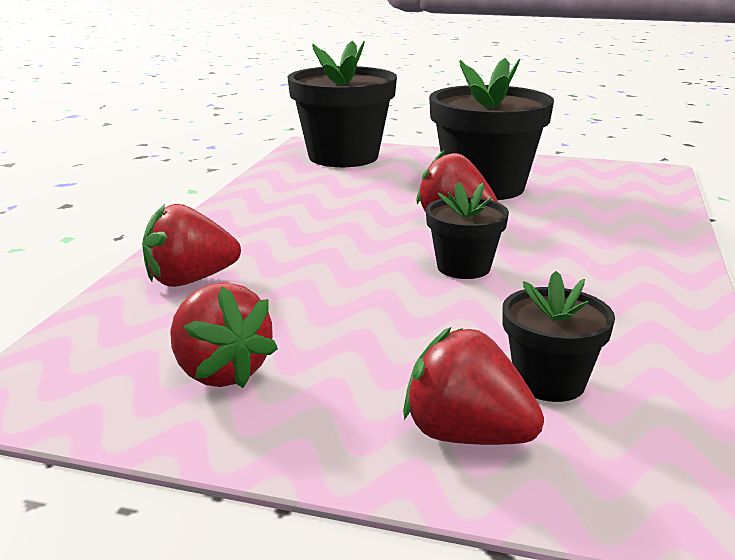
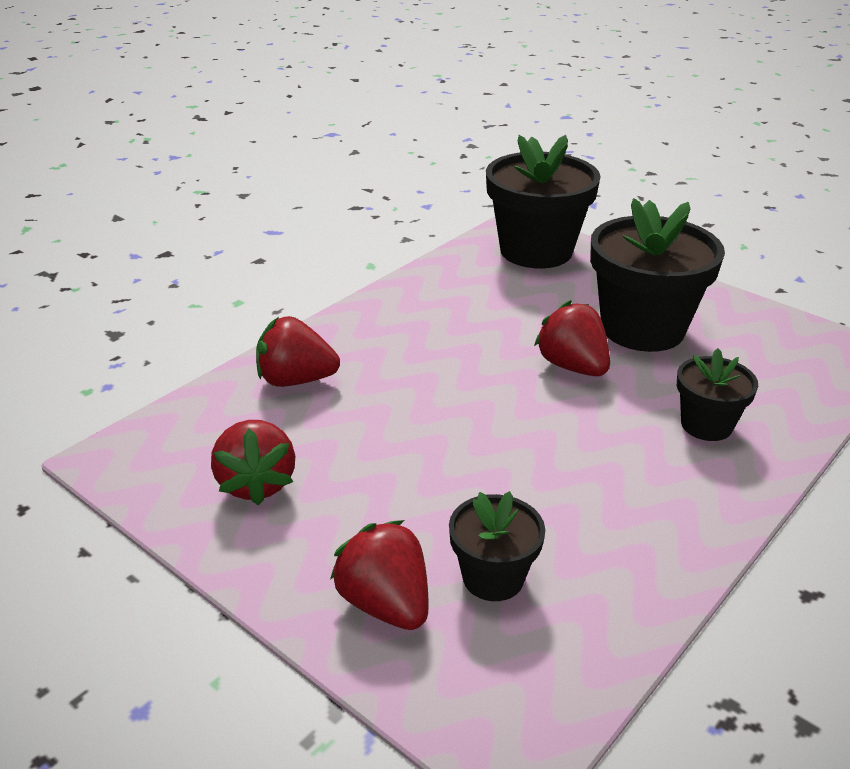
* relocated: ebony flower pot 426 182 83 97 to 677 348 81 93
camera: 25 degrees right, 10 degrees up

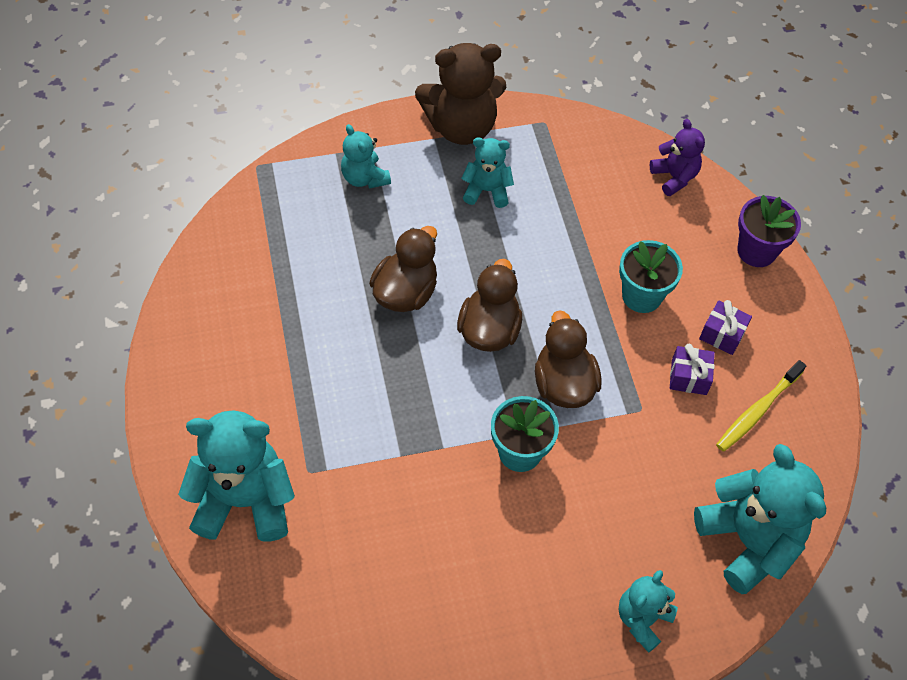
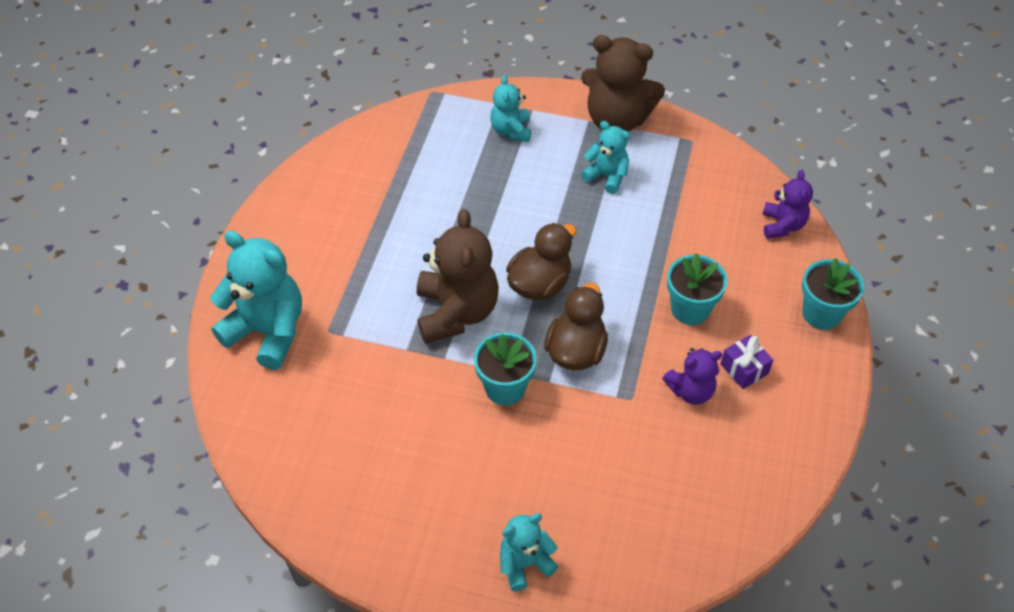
* missing: dark brown rubber duck 369 226 68 86
* missing: teal teddy 694 444 132 150
* missing: bright yellow dental brush 716 360 90 92
* appeared: dark brown teddy 417 209 82 135
* exchanged: royal purple present 670 344 45 51 to royal purple teddy 662 348 60 57
* colour: royal purple flower pot 737 195 64 72 to teal flower pot 802 258 62 72
camera: 30 degrees right, 5 degrees down

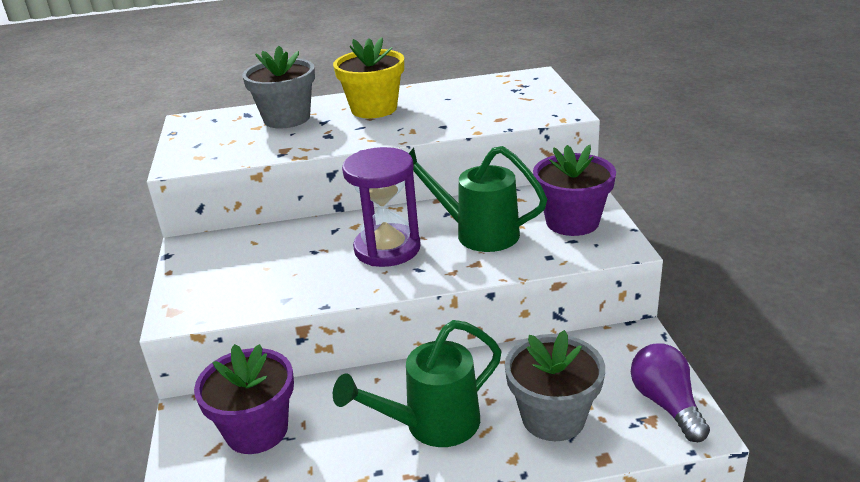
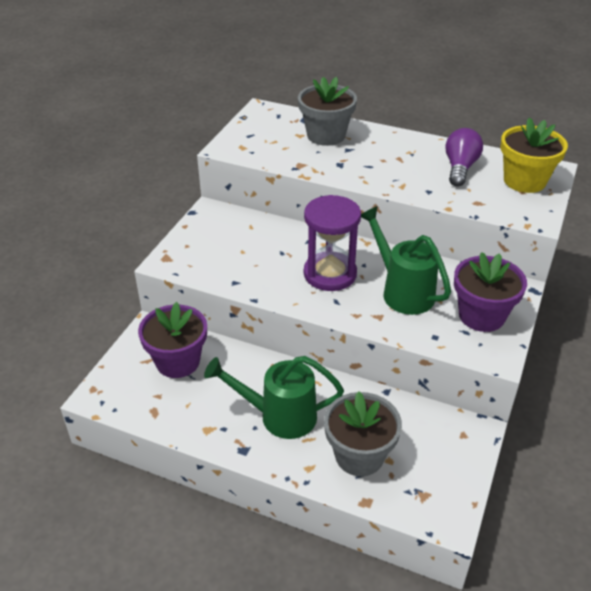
* relocated: bright yellow flower pot 333 37 71 81 to 501 117 67 76
* relocated: royal purple light bulb 631 343 79 99 to 445 128 38 58
camera: 30 degrees right, 10 degrees up

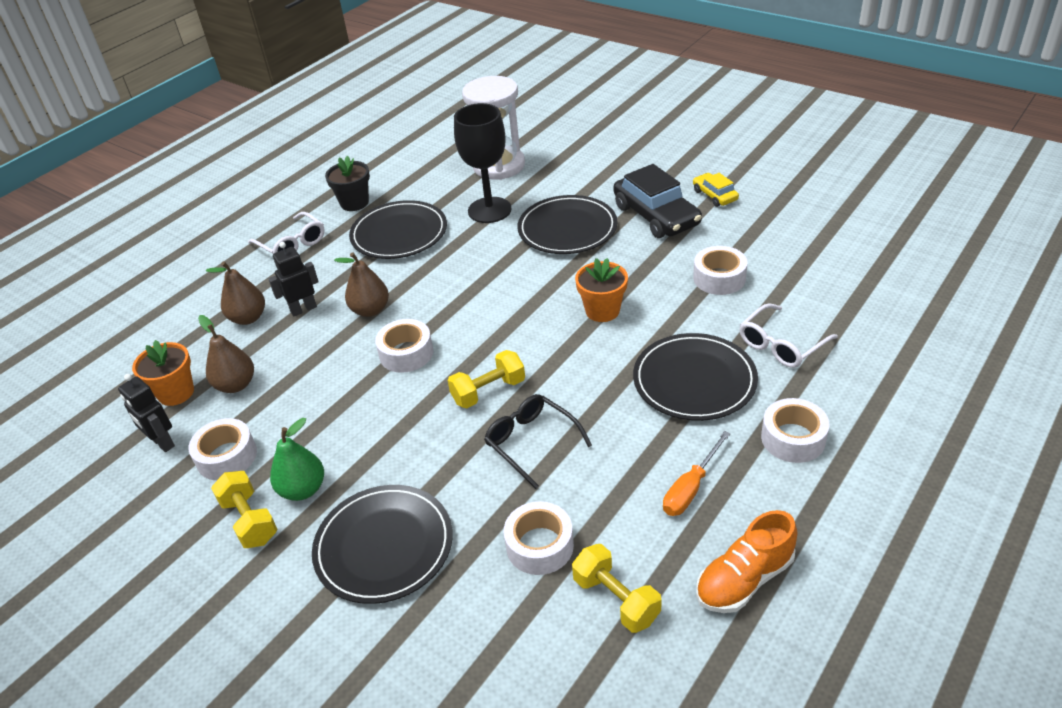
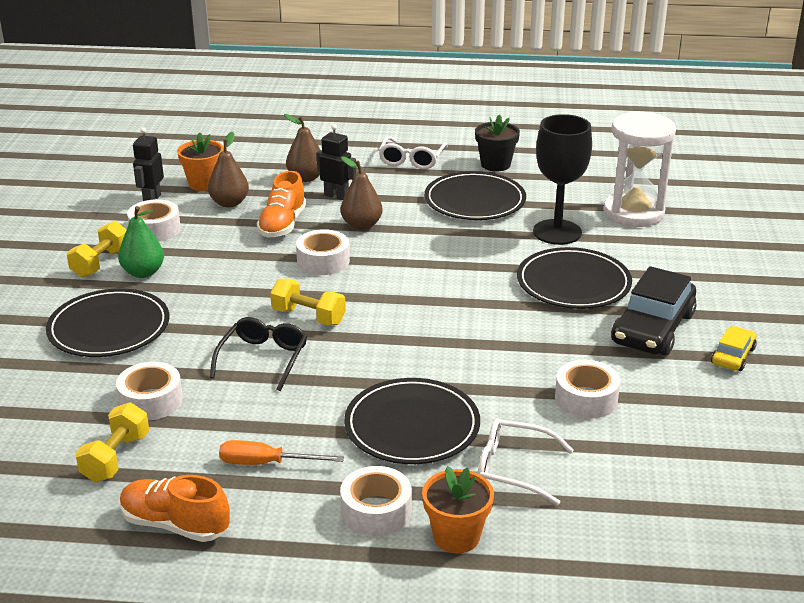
* appeared: orange sneaker 257 171 49 66
* relocated: orange flower pot 575 258 53 64 to 422 466 72 87
camera: 55 degrees right, 10 degrees down

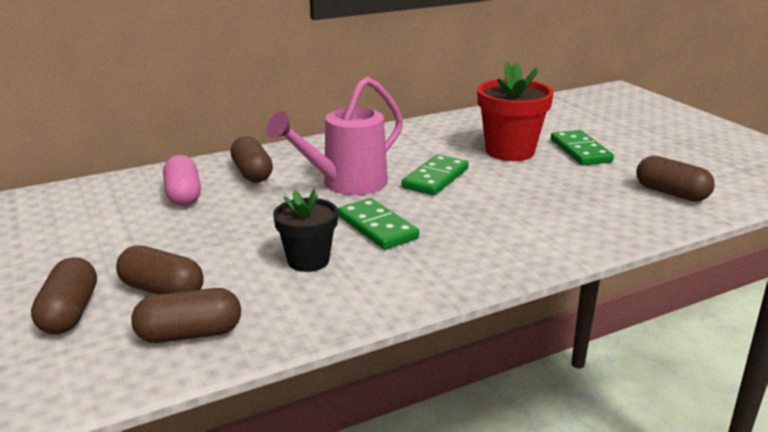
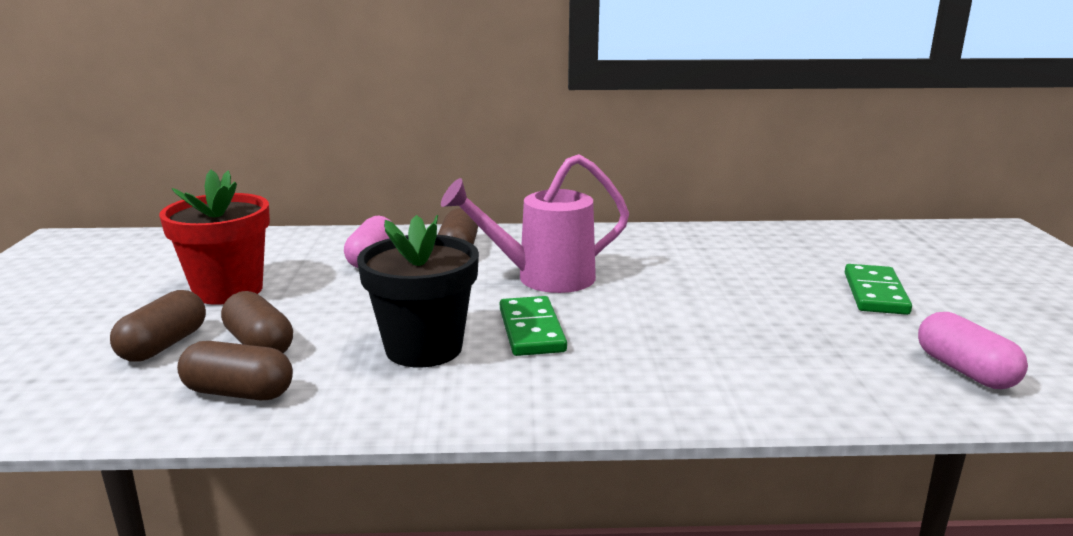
* missing: emerald domino 402 154 66 42
* relocated: red flower pot 477 62 77 99 to 159 170 111 135
* colour: dark brown pill shape 637 156 78 46 to rose-pink pill shape 918 312 110 77
* size: ebony flower pot 273 189 65 83 = 357 215 122 152 x1.56
camera: 25 degrees right, 5 degrees down

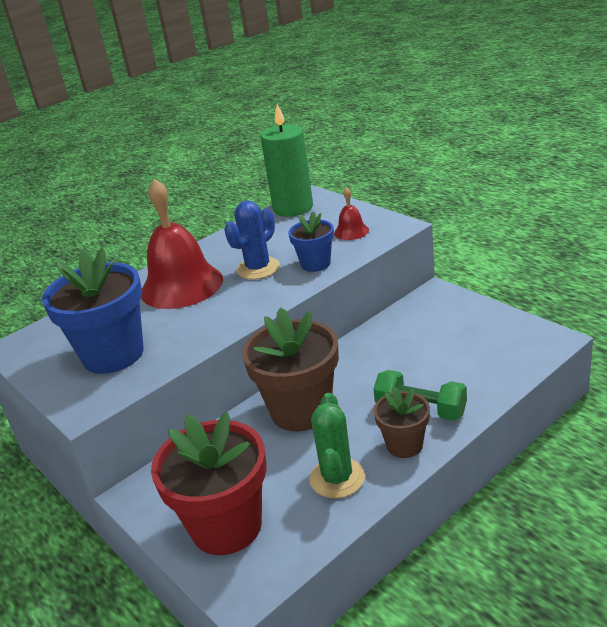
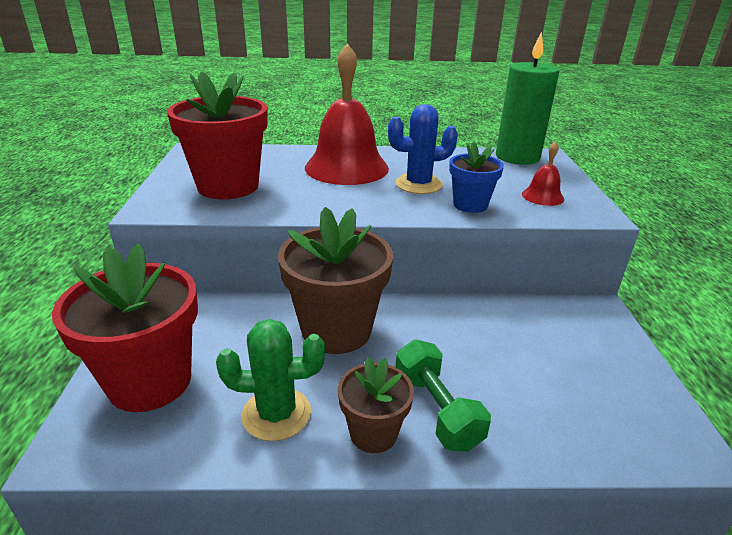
* colour: blue flower pot 42 247 102 127 to red flower pot 167 71 101 128
* spun: emerald saguaro cactus 309 393 56 105 = 216 319 109 122 45 degrees clockwise
camera: 35 degrees right, 0 degrees up

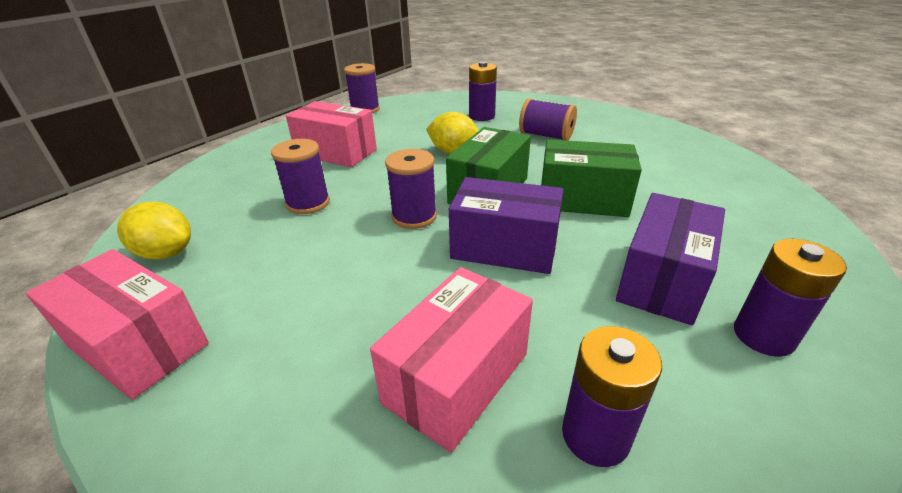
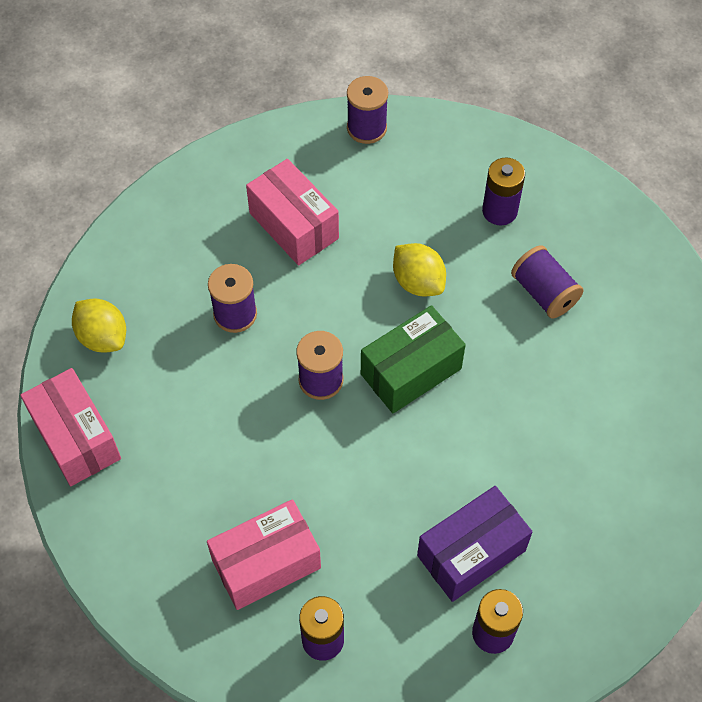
* missing: royal purple box 449 177 115 97
* missing: emerald box 541 139 101 78
camera: 25 degrees right, 25 degrees up

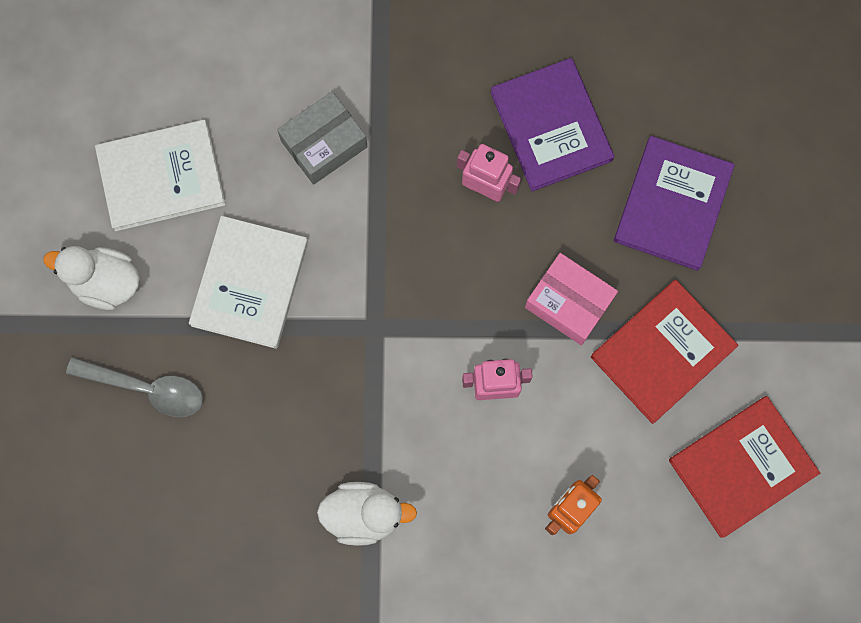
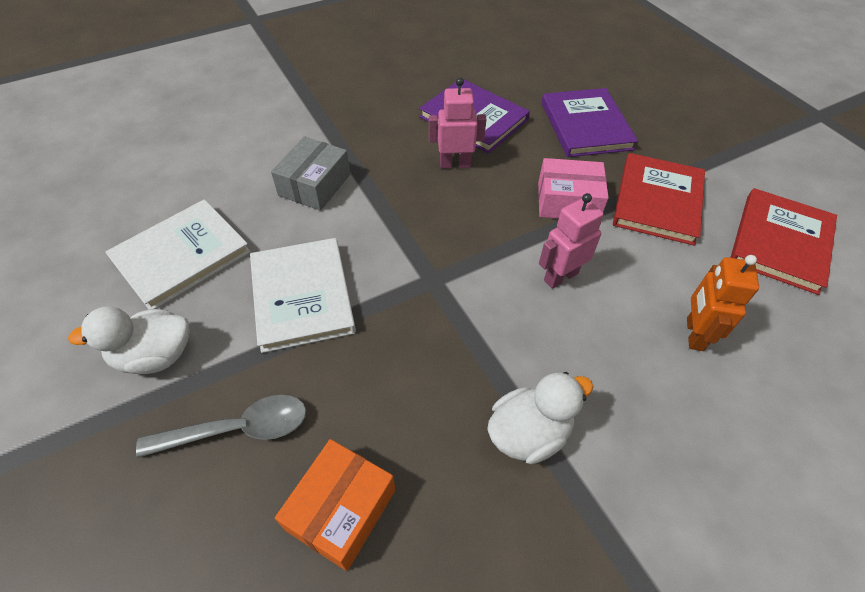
* appeared: orange box 275 439 120 132
camera: 30 degrees left, 25 degrees down

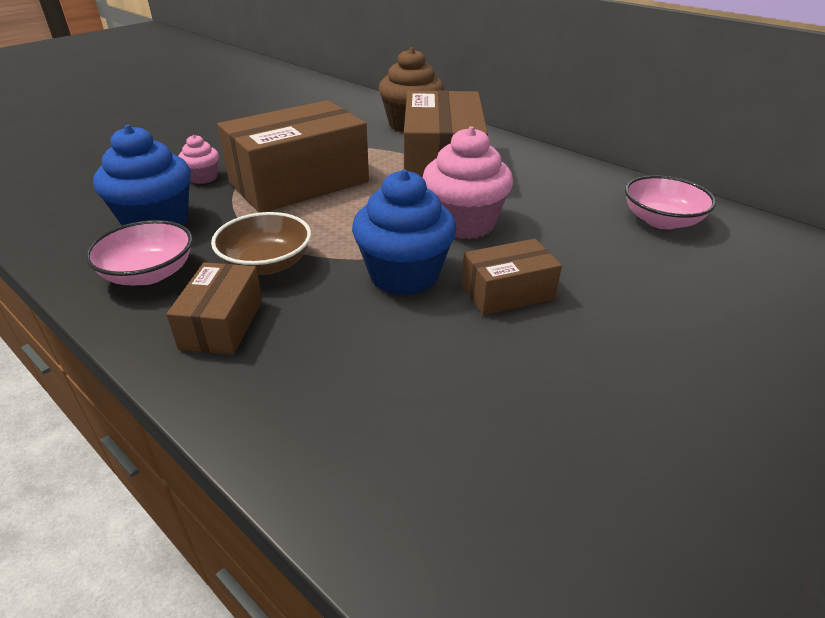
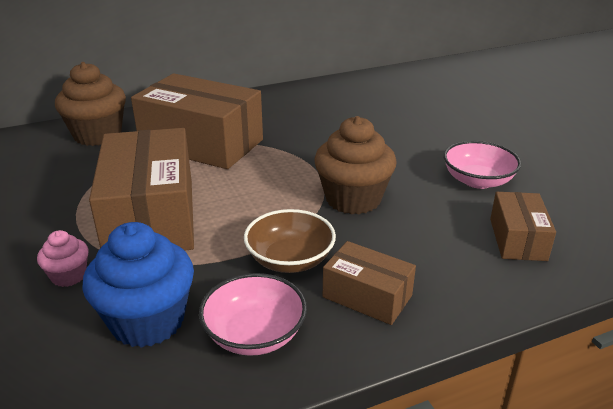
* missing: rose-pink cupcake 423 126 90 113
* relocated: dark brown box 462 239 100 77 to 490 192 66 69
* relocated: rose-pink bowl 625 175 91 54 to 443 141 78 48
* colour: blue cupcake 352 170 104 126 to dark brown cupcake 314 116 83 98
camera: 65 degrees left, 5 degrees down

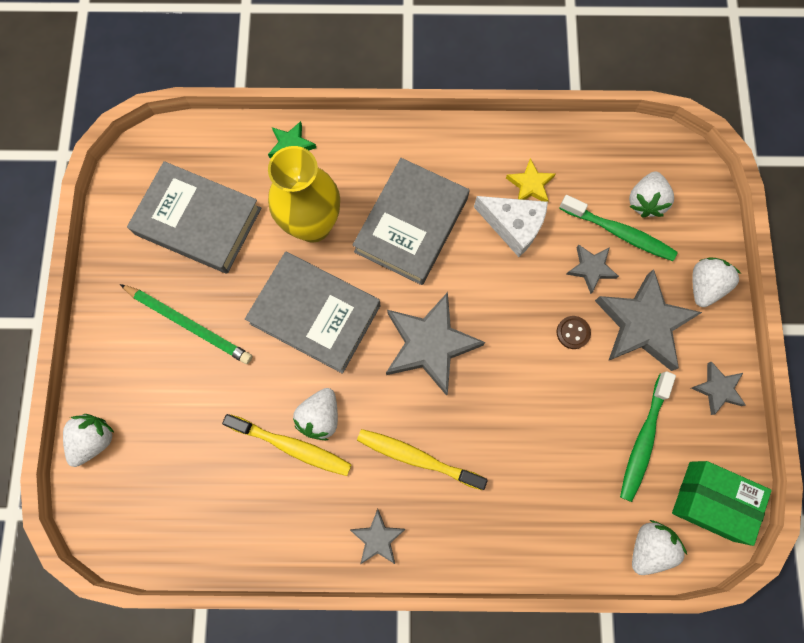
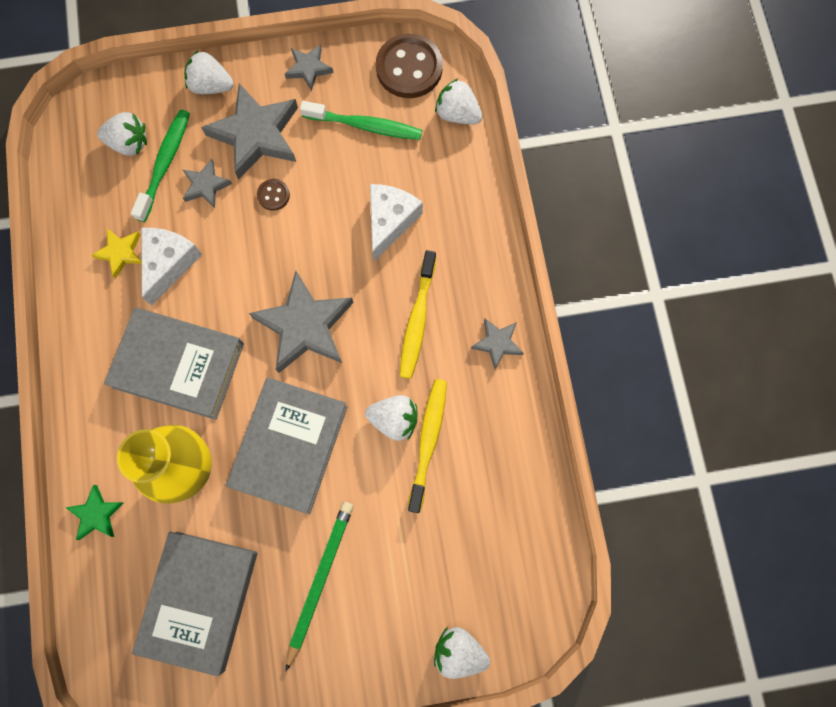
* appeared: white cheese 370 184 53 77
* exchanged: emerald box 672 461 100 85 to dark brown shirt button 376 34 67 64
camera: 100 degrees left, 0 degrees up

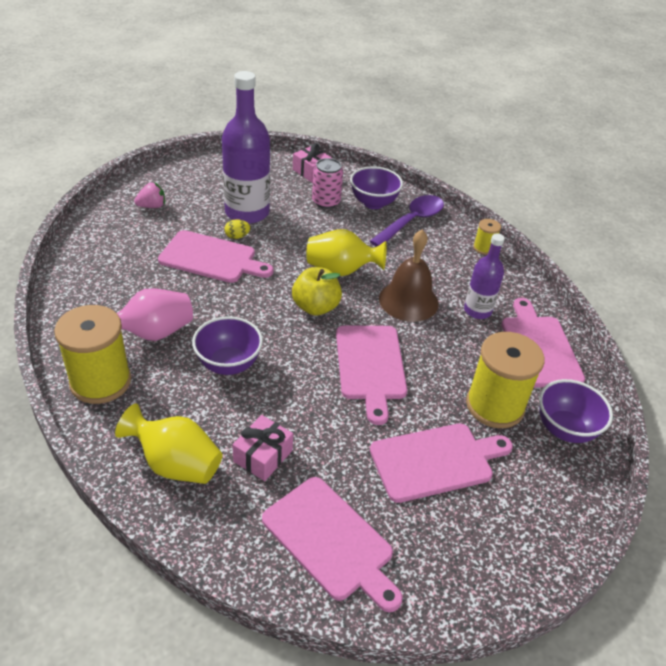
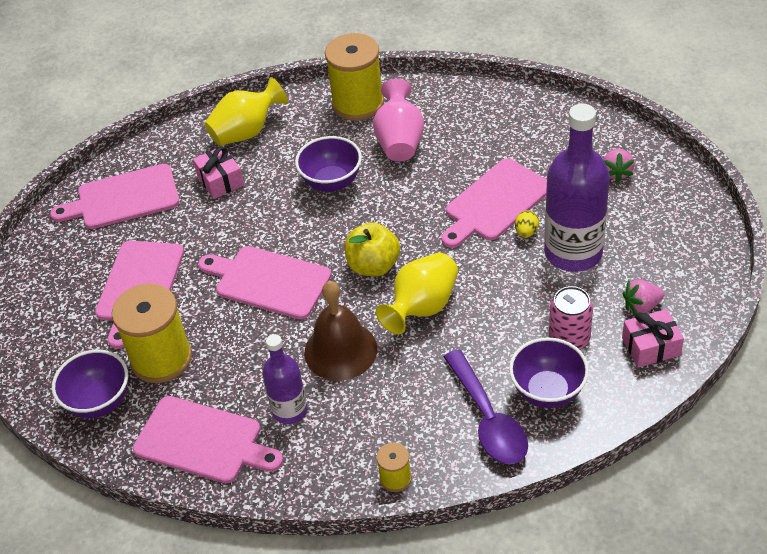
* appeared: rose-pink strawberry 623 280 42 34
camera: 125 degrees right, 5 degrees up

